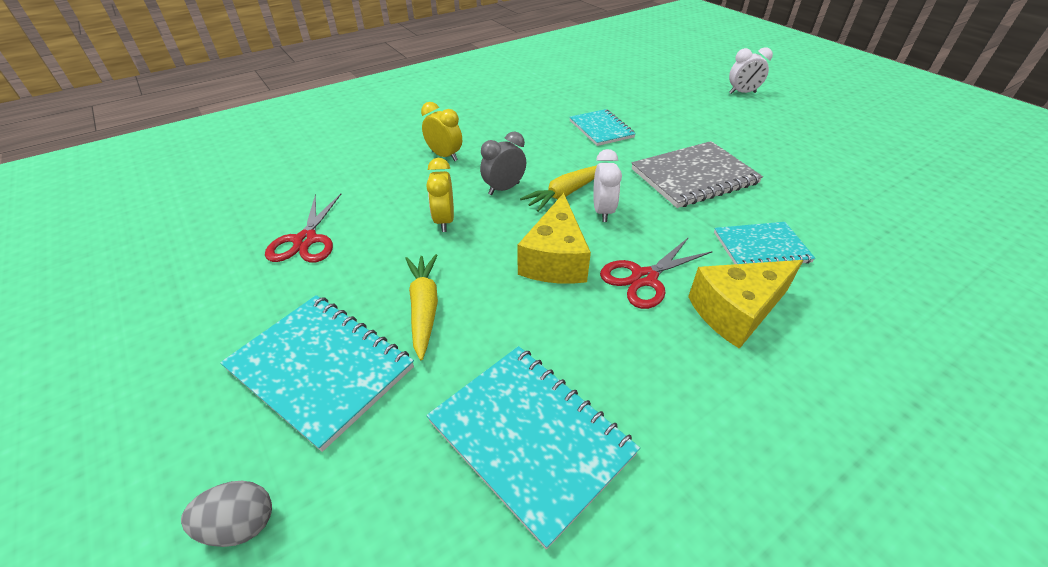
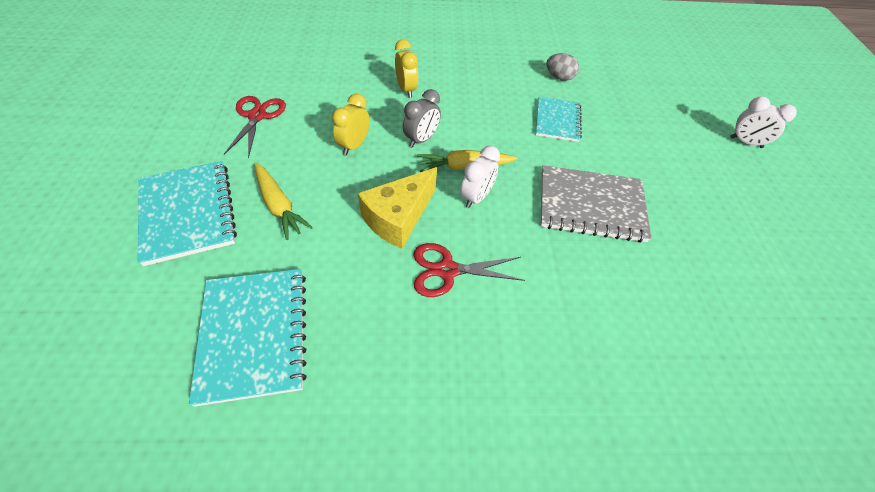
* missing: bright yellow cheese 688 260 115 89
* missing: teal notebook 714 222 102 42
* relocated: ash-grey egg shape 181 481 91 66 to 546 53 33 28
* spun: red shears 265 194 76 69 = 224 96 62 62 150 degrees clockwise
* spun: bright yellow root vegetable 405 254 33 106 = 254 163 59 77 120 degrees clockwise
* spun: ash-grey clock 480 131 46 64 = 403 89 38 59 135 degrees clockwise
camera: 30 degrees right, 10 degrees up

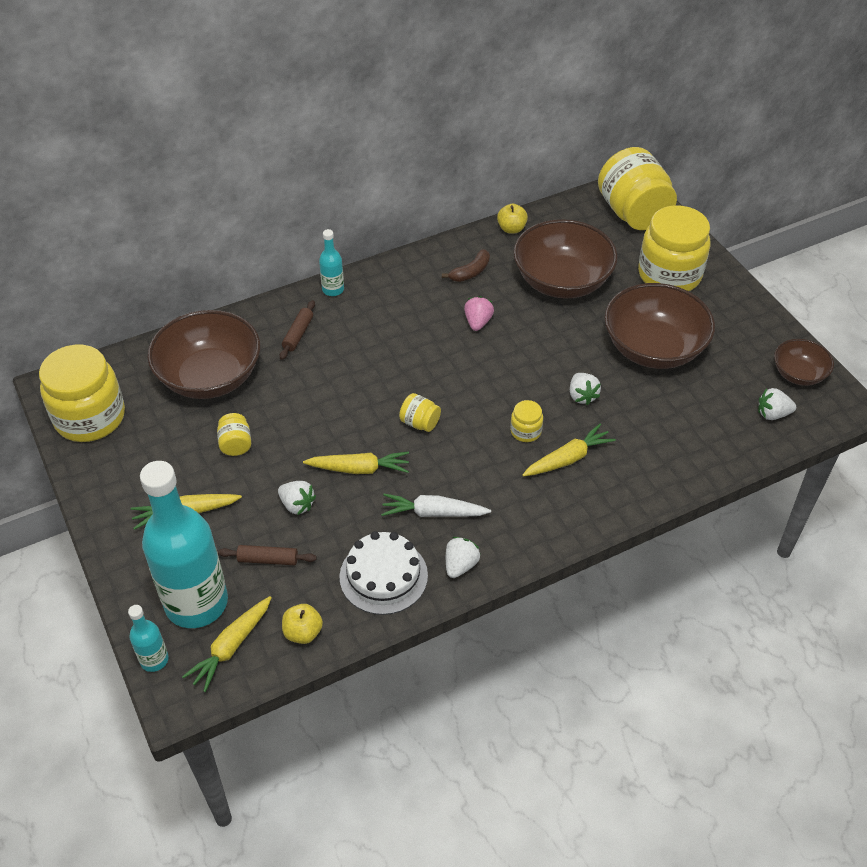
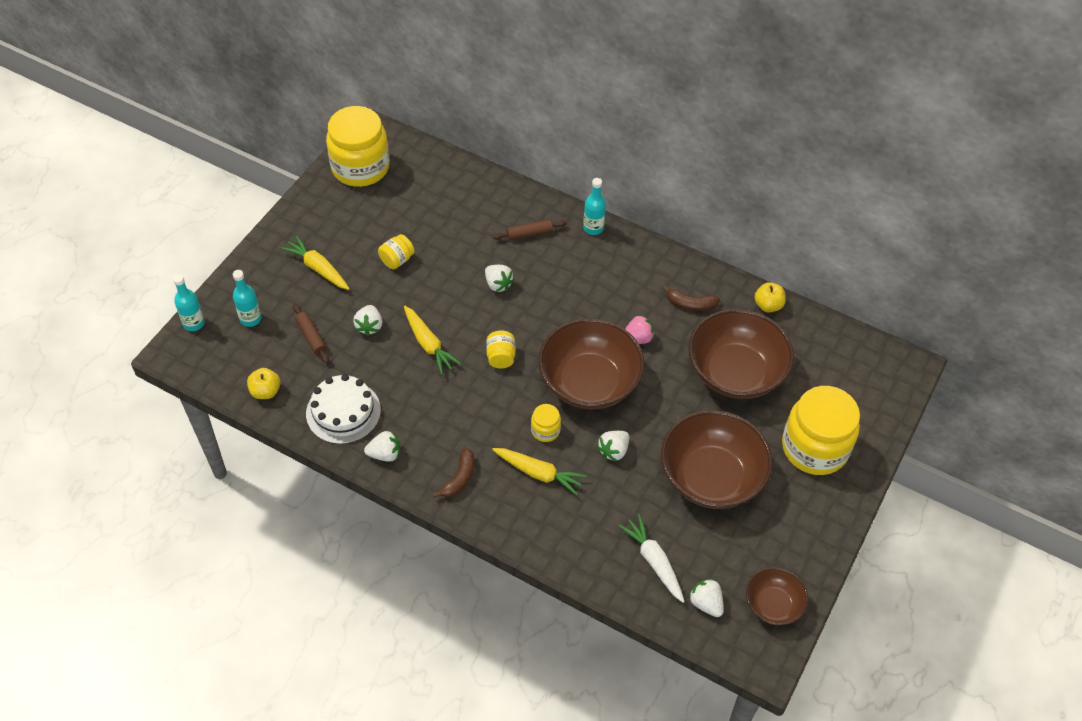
* missing: bright yellow root vegetable 182 596 90 96
* missing: bright yellow preserve jar 598 147 79 83
* appeared: dark brown toy banana 433 448 42 50
* appeared: white strawberry 485 265 29 27
* relocated: dark brown bowl 147 310 113 89 to 538 318 107 92
* relocated: white root vegetable 381 494 110 23 to 618 514 67 89
* size: teal drink bottle 140 461 88 167 = 233 270 29 57 x0.44
camera: 55 degrees right, 5 degrees up

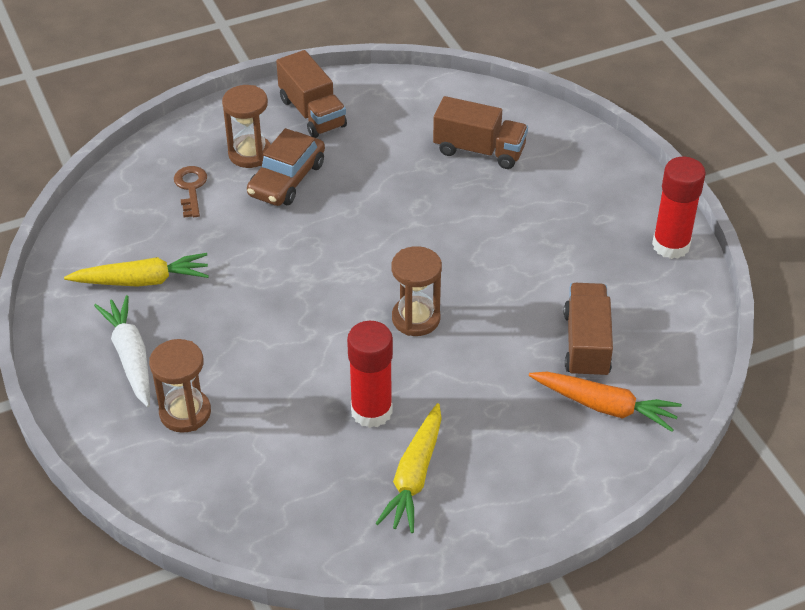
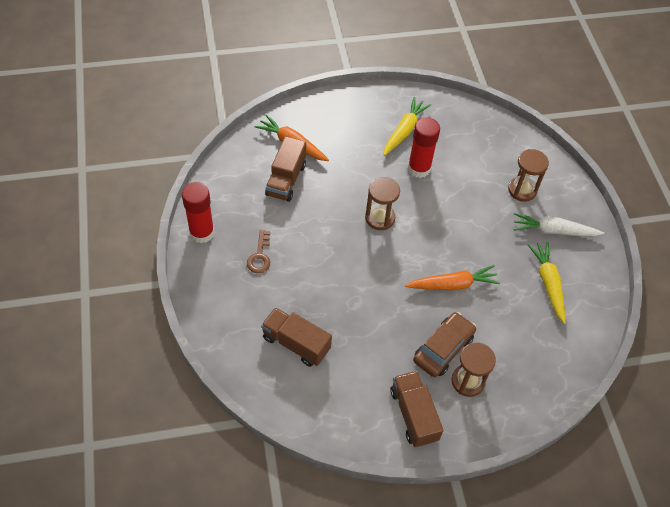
* appeared: orange root vegetable 405 265 95 25
* relocated: dark brown latchkey 174 166 33 52 to 247 230 24 43
* spun: bright yellow root vegetable 64 253 145 34 = 528 242 38 82 75 degrees clockwise
* spun: white root vegetable 94 295 56 112 = 514 213 90 24 105 degrees clockwise
camera: 170 degrees left, 10 degrees up

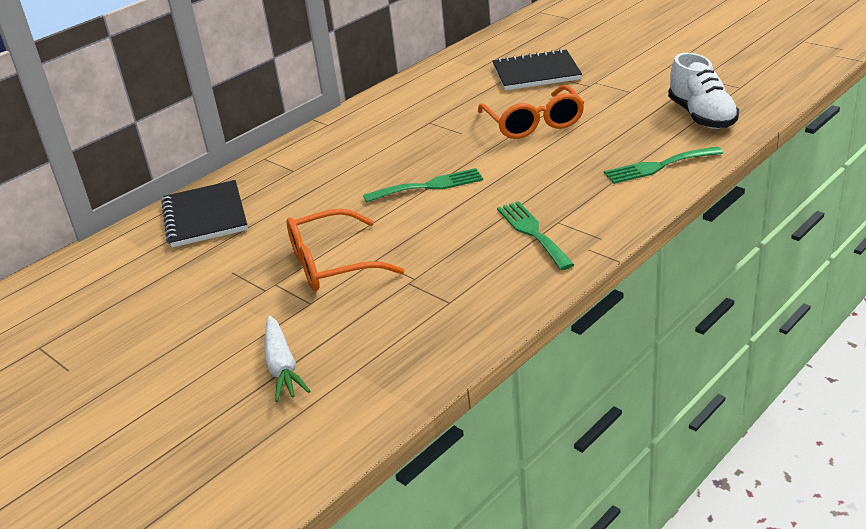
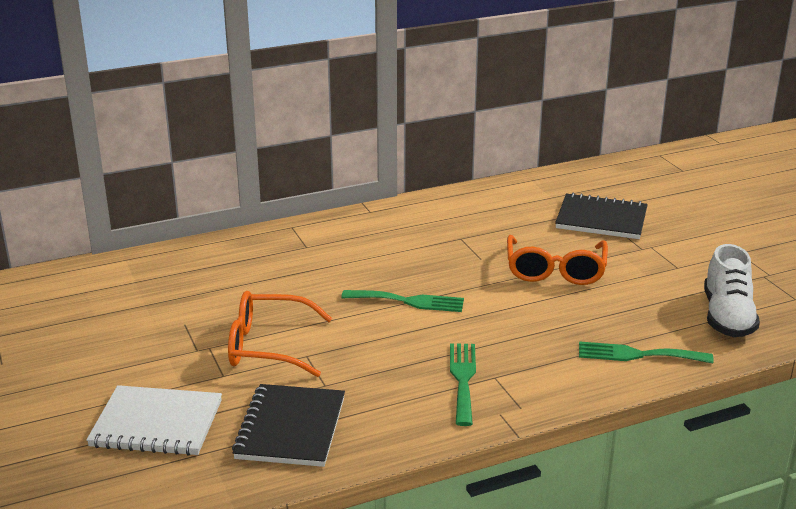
* relocated: ebony notebook 161 180 87 68 to 232 384 113 83
* exchanged: white root vegetable 265 316 45 86 to white notebook 86 385 136 70
camera: 20 degrees right, 5 degrees down

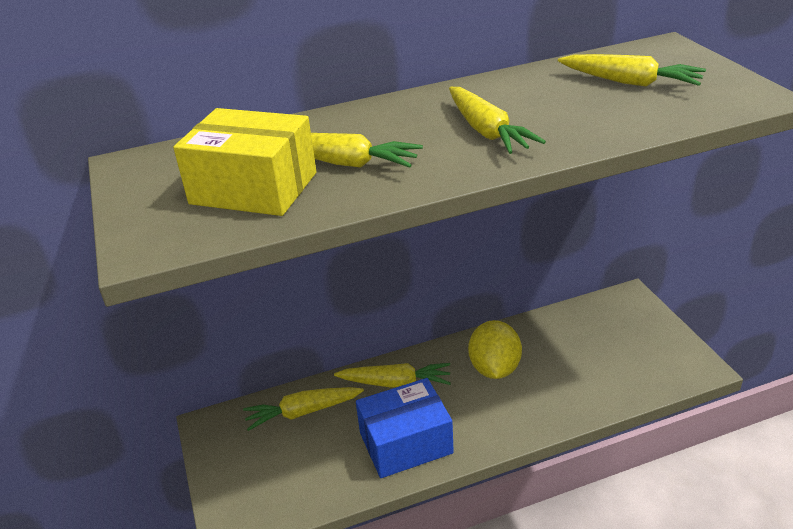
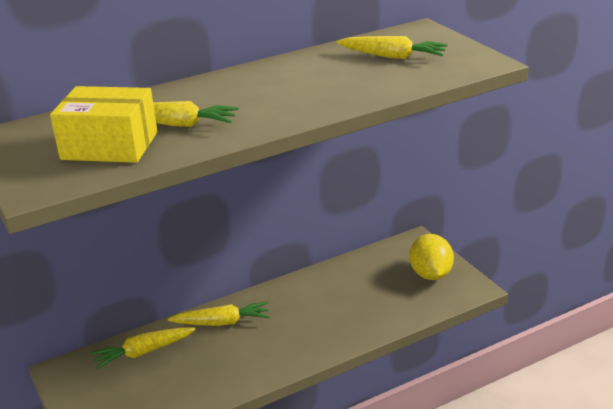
* missing: blue box 356 378 98 100
* missing: bright yellow root vegetable 449 87 97 67
* relocated: bright yellow lemon 468 320 54 59 to 409 234 45 46
camera: 10 degrees left, 5 degrees down

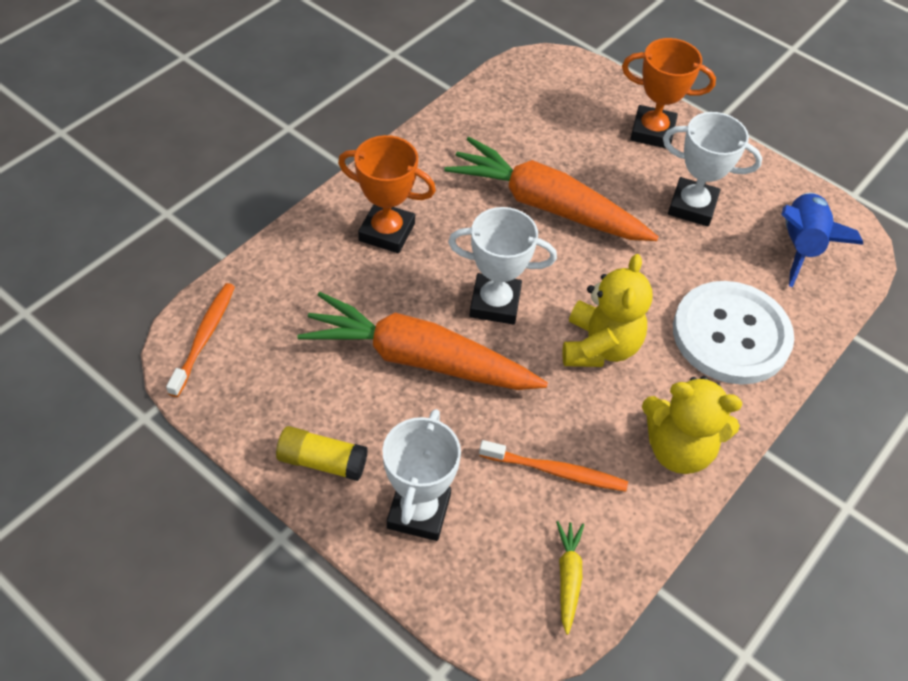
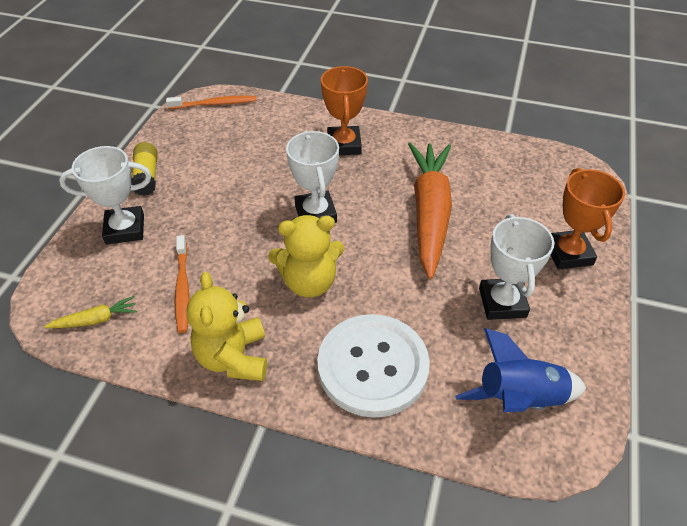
* missing: orange root vegetable 297 292 251 98
camera: 70 degrees right, 5 degrees down

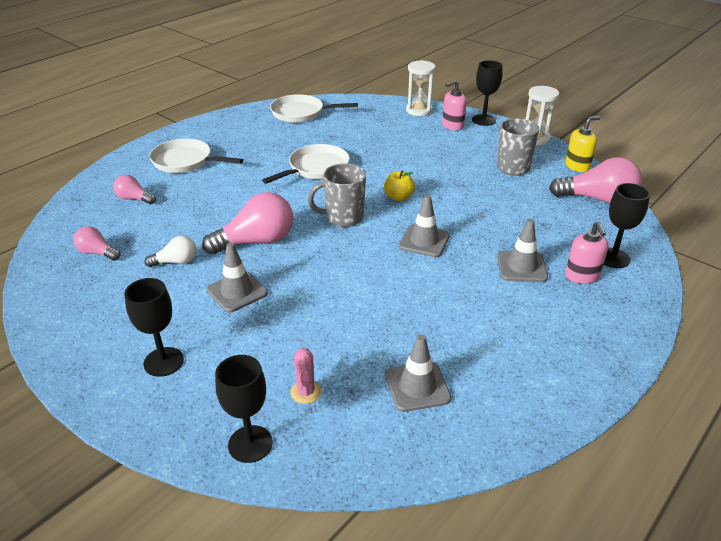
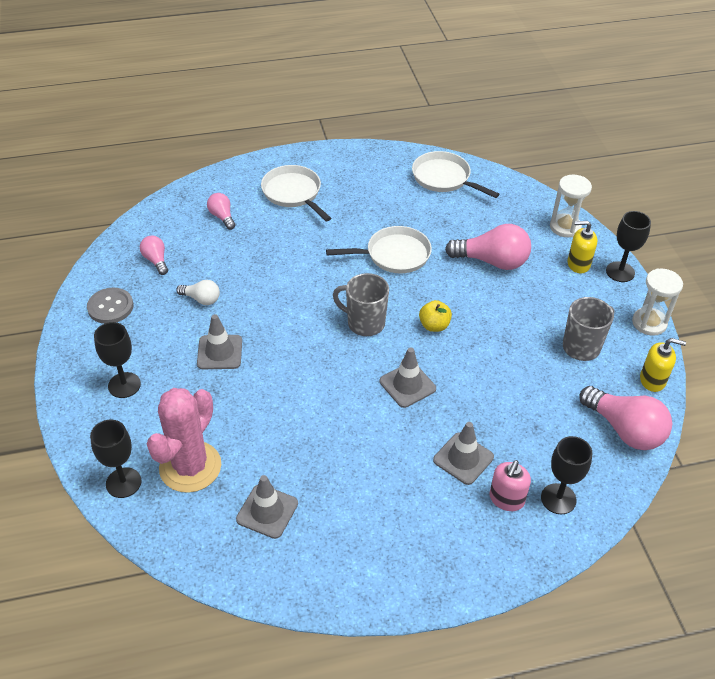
* appeared: ash-grey shirt button 87 288 46 36
* relocated: rose-pink light bulb 202 192 91 62 to 445 224 86 46
* colour: rose-pink pump bottle 442 80 25 51 to bright yellow pump bottle 568 221 29 52
* size: rose-pink saguaro cactus 290 348 32 56 = 147 388 74 105 x2.35
camera: 35 degrees right, 10 degrees up

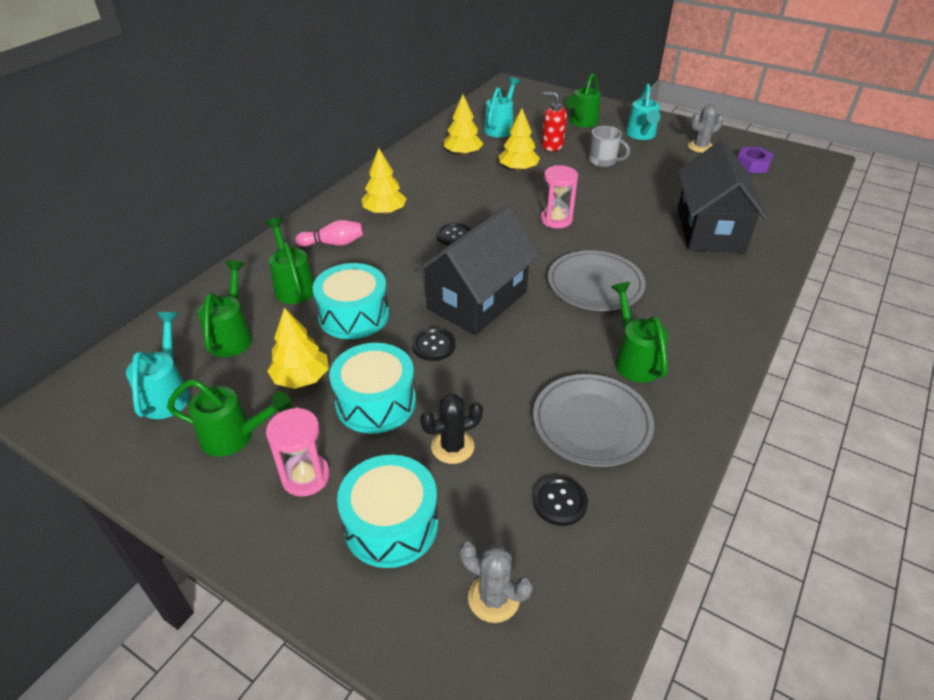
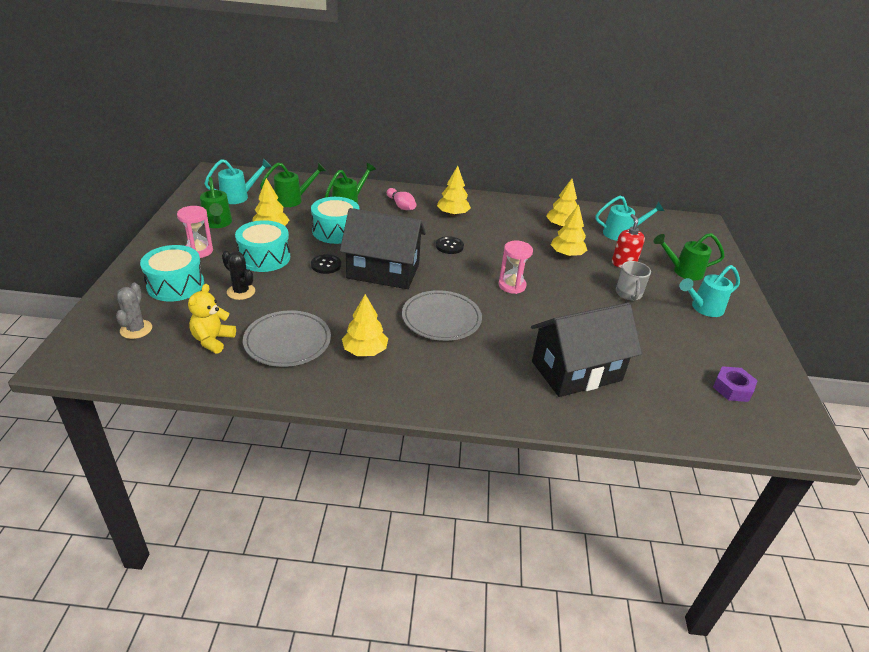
* missing: ash-grey saguaro cactus 688 105 36 48
* exchanged: ebony shirt button 533 476 55 50 to bright yellow teddy 188 284 48 70
* exchanged: emerald watering pot 611 282 57 101 to bright yellow toy tree 342 294 46 62
camera: 60 degrees right, 5 degrees down

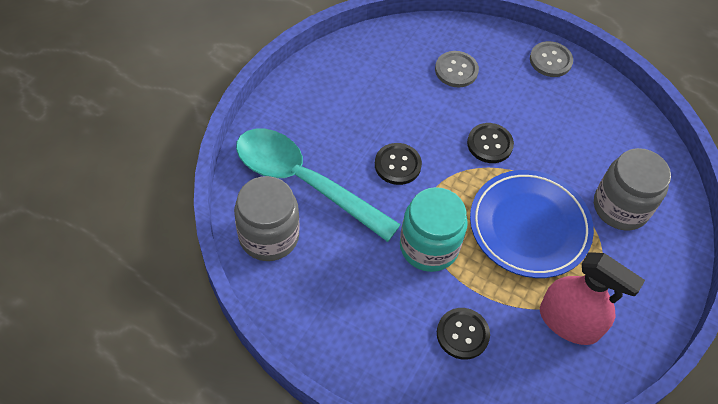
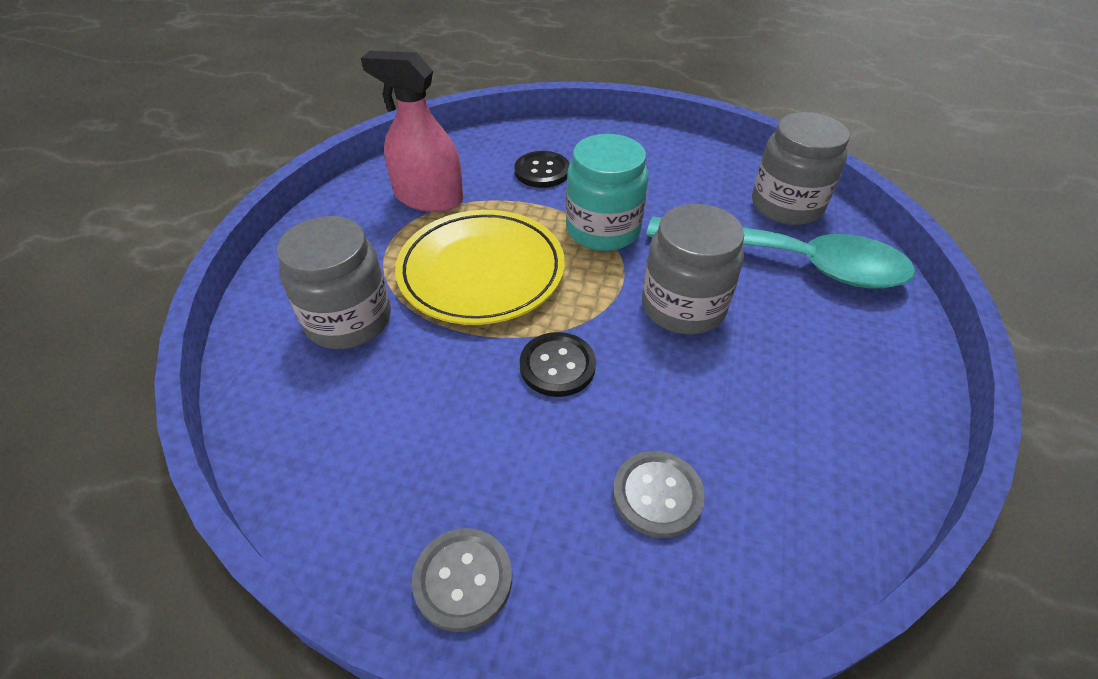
* exchanged: ebony shirt button 375 143 47 42 to ash-grey preserve jar 642 204 102 131
* colour: blue plate 470 170 124 108 to bright yellow plate 395 210 170 115
camera: 170 degrees right, 10 degrees down

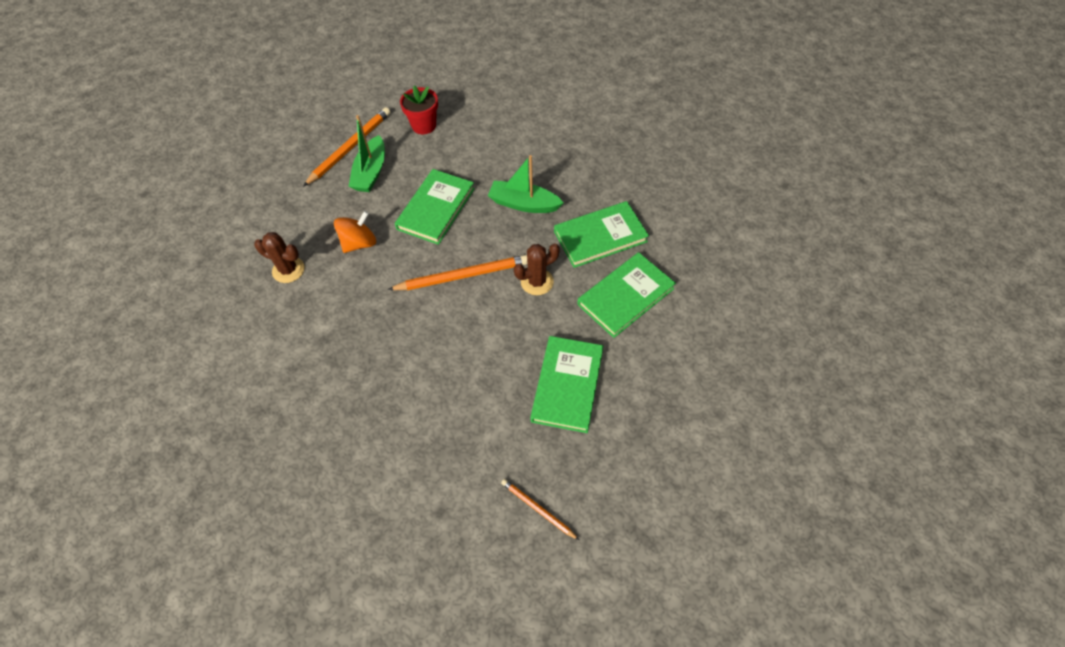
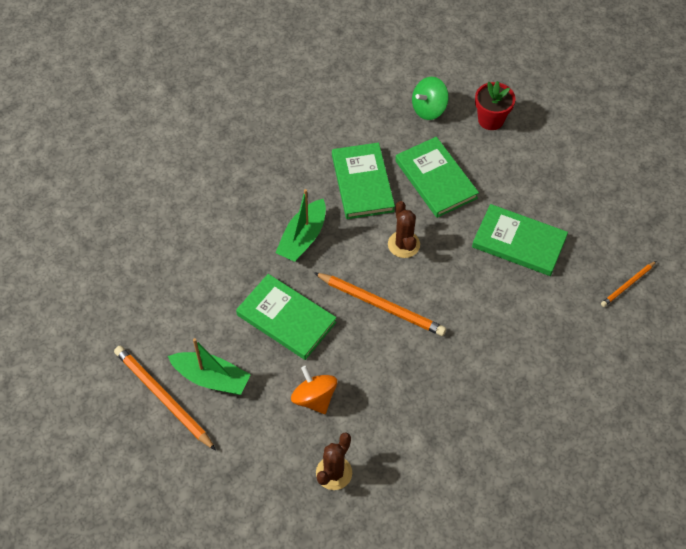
* appeared: emerald spinning top 412 77 37 43
* relocated: red flower pot 400 86 38 48 to 475 81 40 49
* spun: orange pencil 388 255 139 35 = 314 272 132 64 120 degrees clockwise
camera: 80 degrees left, 0 degrees up

